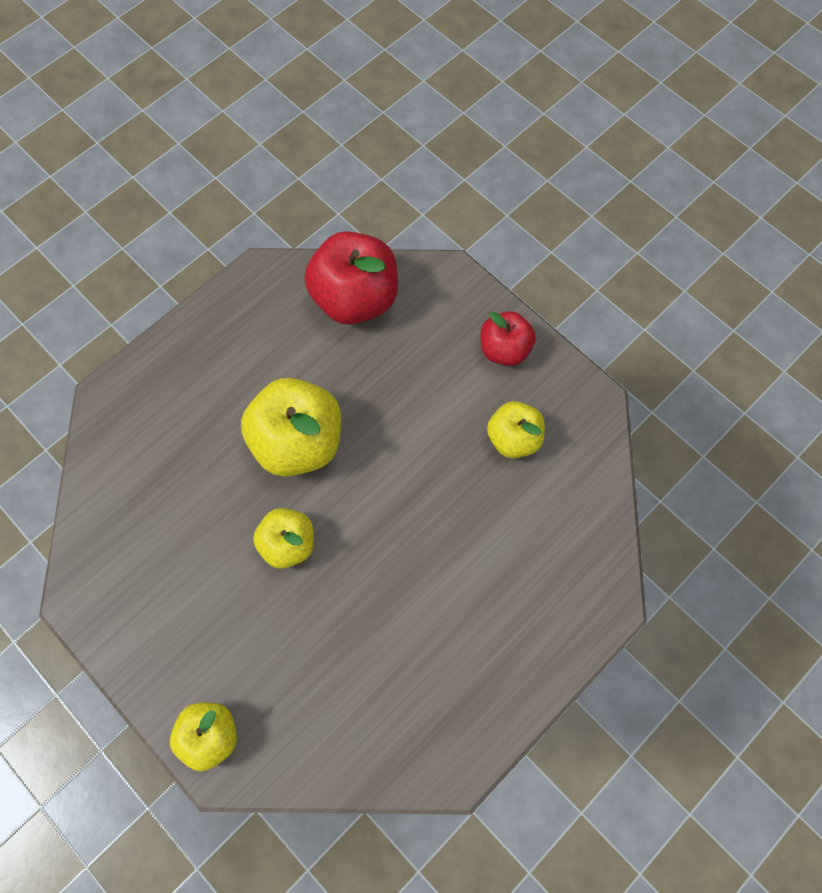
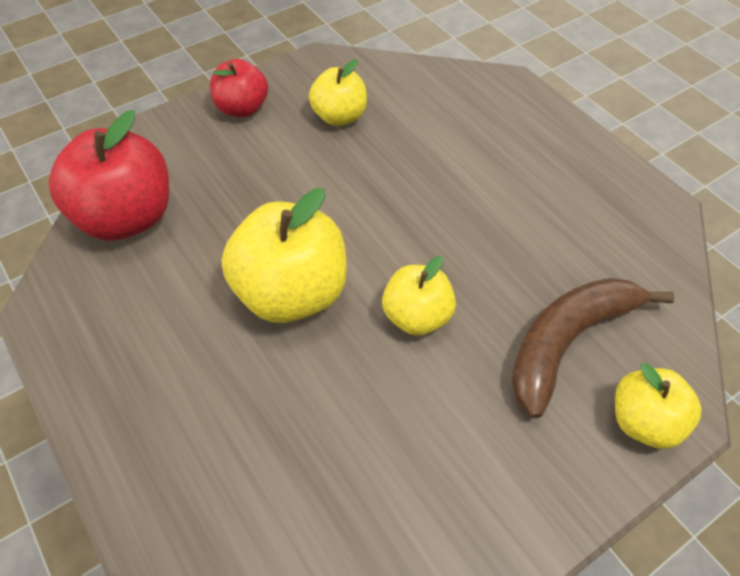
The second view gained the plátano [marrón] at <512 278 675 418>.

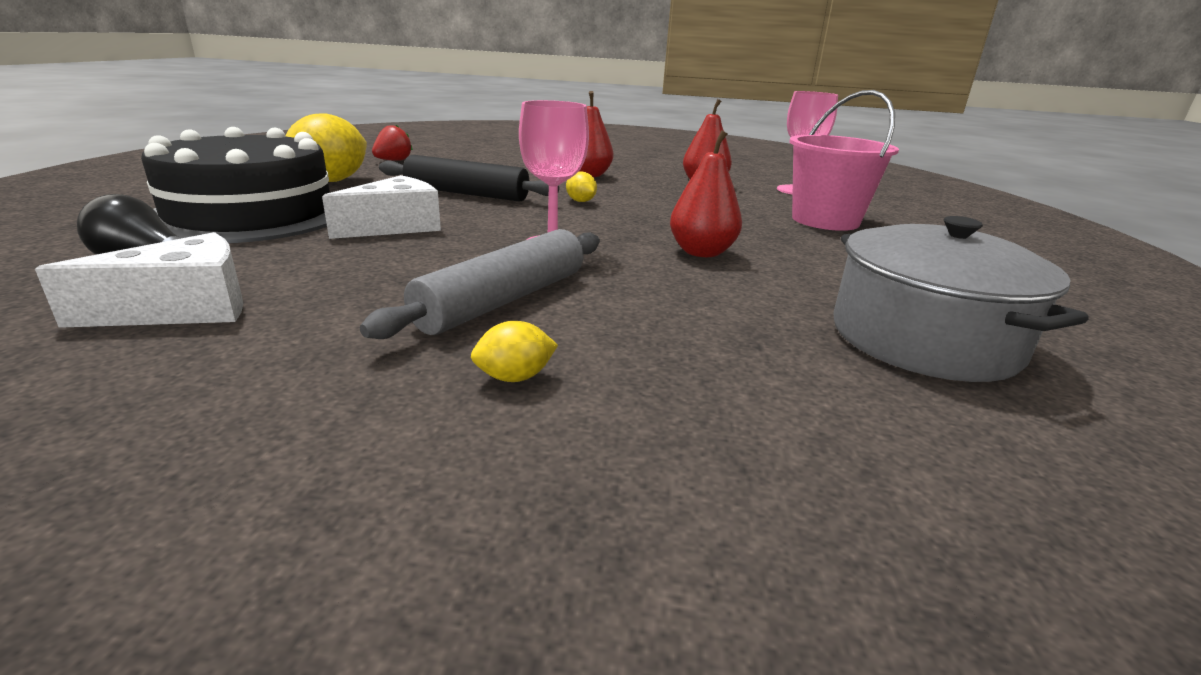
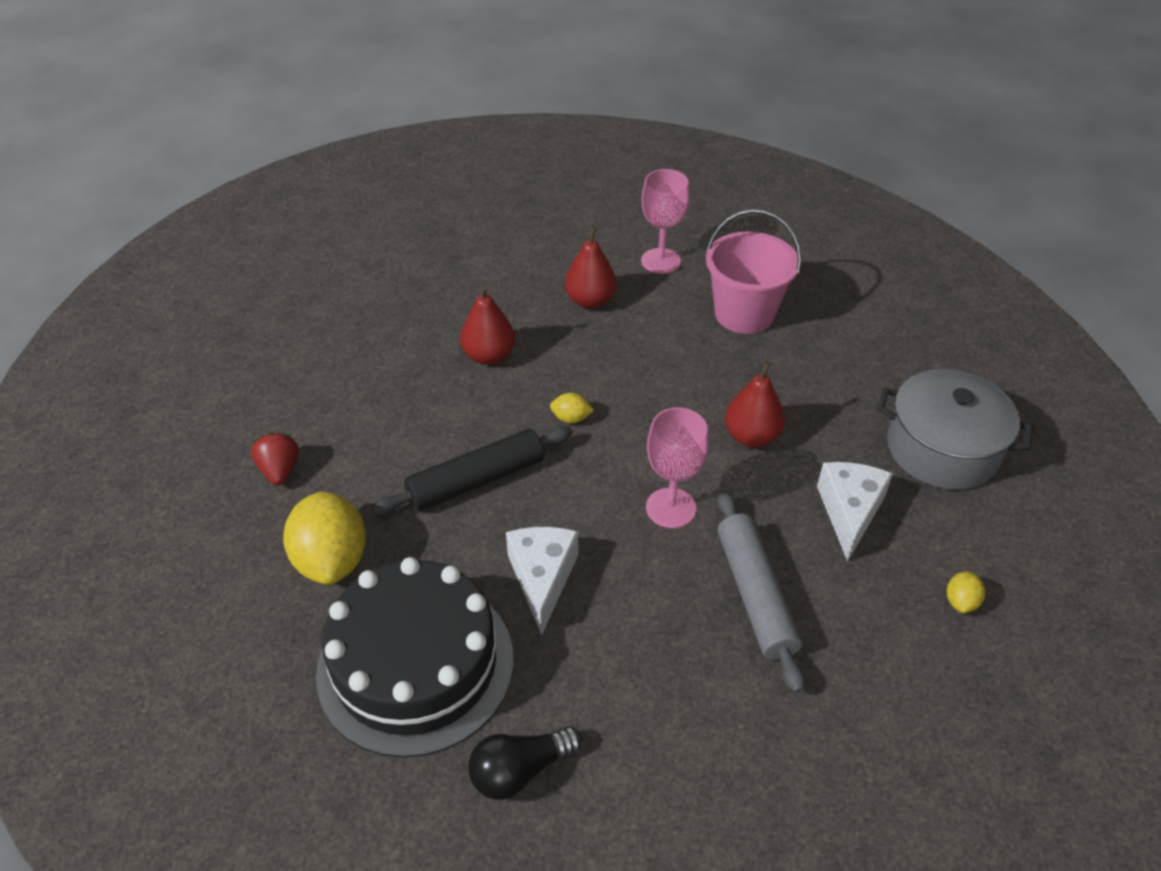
The queso [blanco] ended up elsewhere, having gone from <35 232 243 328> to <817 462 893 562>.
The limón [amarillo] ended up elsewhere, having gone from <471 321 558 382> to <947 571 985 613>.

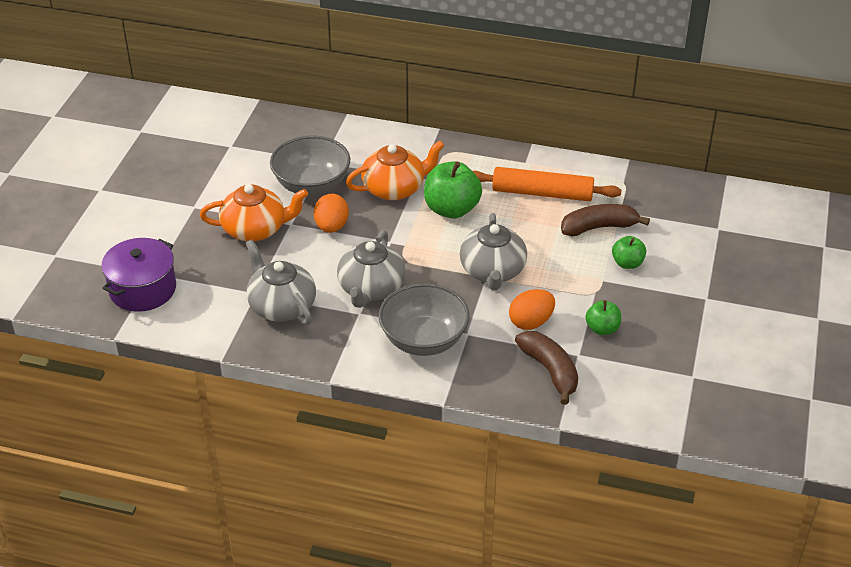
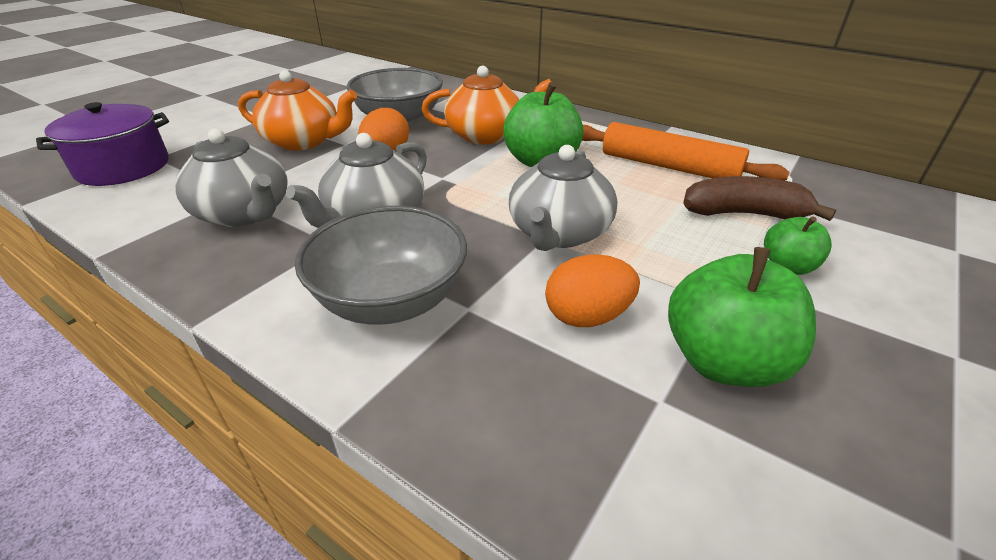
The tetera [gris] at <246 240 316 325> ended up facing another way, 150 degrees clockwise from before.
The size of the manzana [verde] at <585 300 621 335> changed by a factor of 1.78.
The second view lost the plátano [marrón] at <515 331 578 405>.

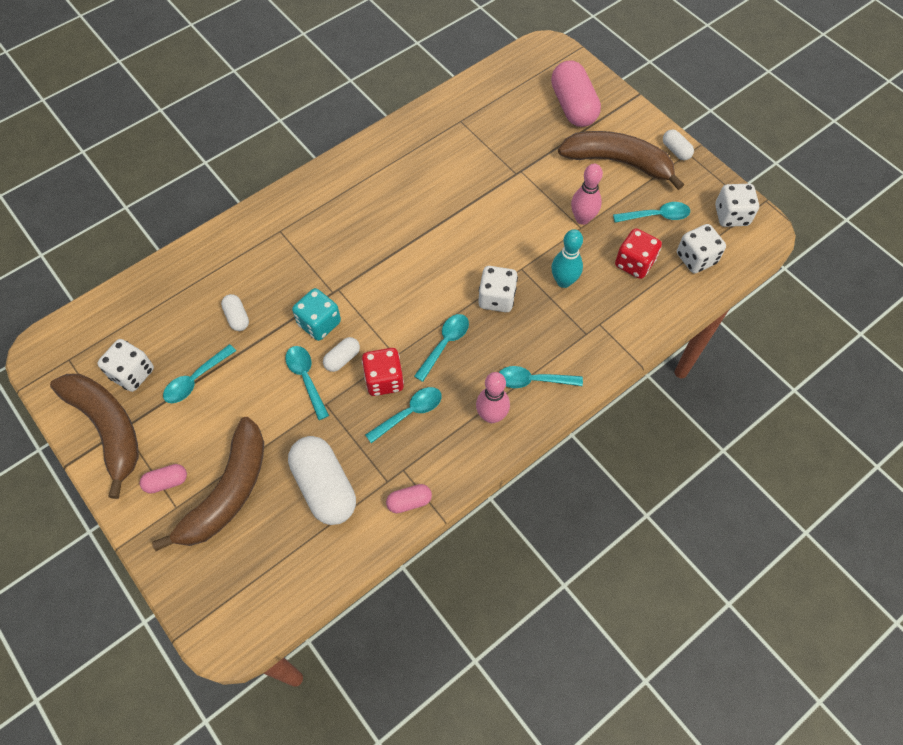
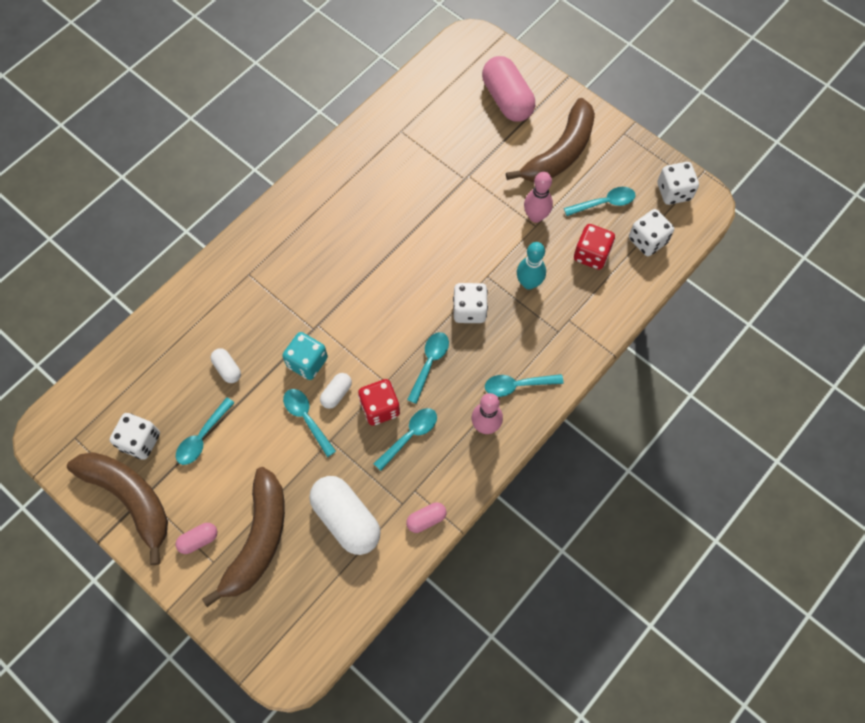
The second view lost the cápsula [blanco] at <663 129 694 160>.
The plátano [marrón] at <558 131 684 190> ended up facing another way, 120 degrees clockwise from before.

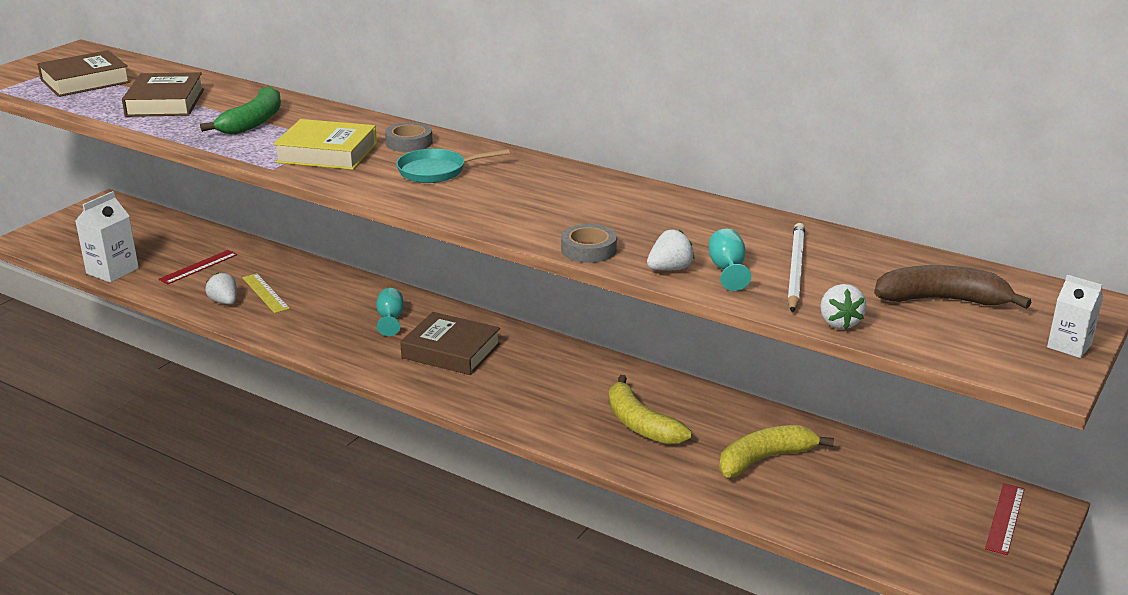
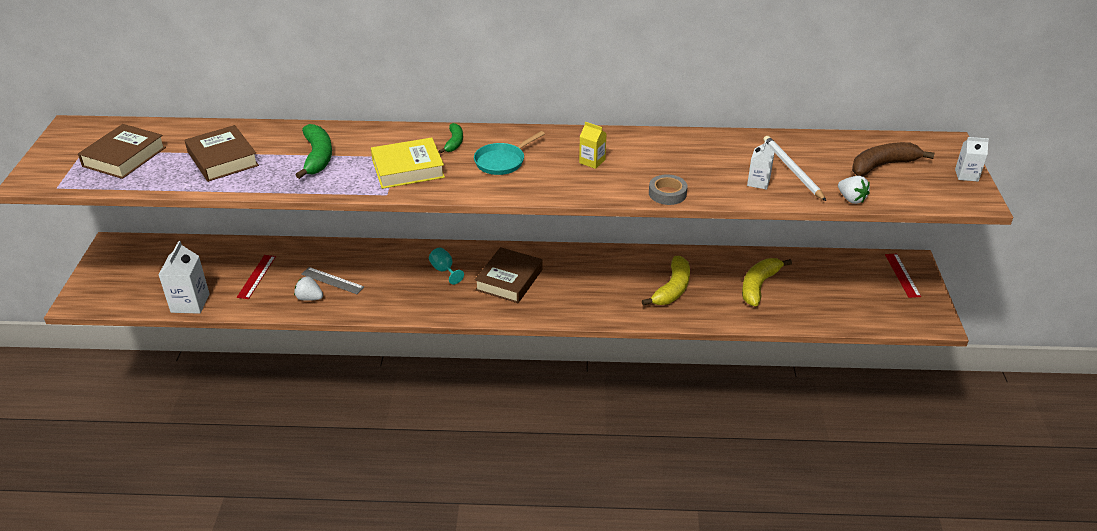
Where the cinta adhesiva [gris] stood at <385 122 433 152>, the plátano [verde] came to stand at <439 123 463 154>.
Where the copa [turquesa] stood at <709 229 751 291>, the cartón de leche [blanco] came to stand at <747 140 775 190>.
The second view lost the fresa [blanco] at <647 230 694 271>.
What was the regla [amarillo] at <242 273 290 313> turned into the regla [gris] at <301 267 364 294>.
The libro [marrón] at <400 312 501 375> ended up facing another way, 60 degrees counterclockwise from before.
The plátano [amarillo] at <609 375 692 445> ended up facing another way, 90 degrees counterclockwise from before.
The second view gained the cartón de leche [amarillo] at <579 122 607 169>.

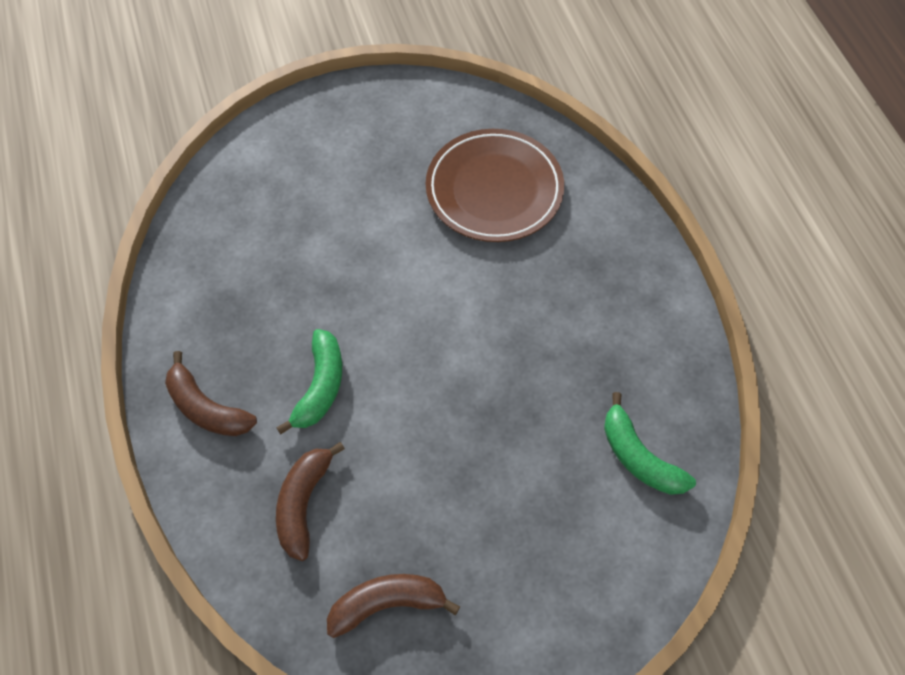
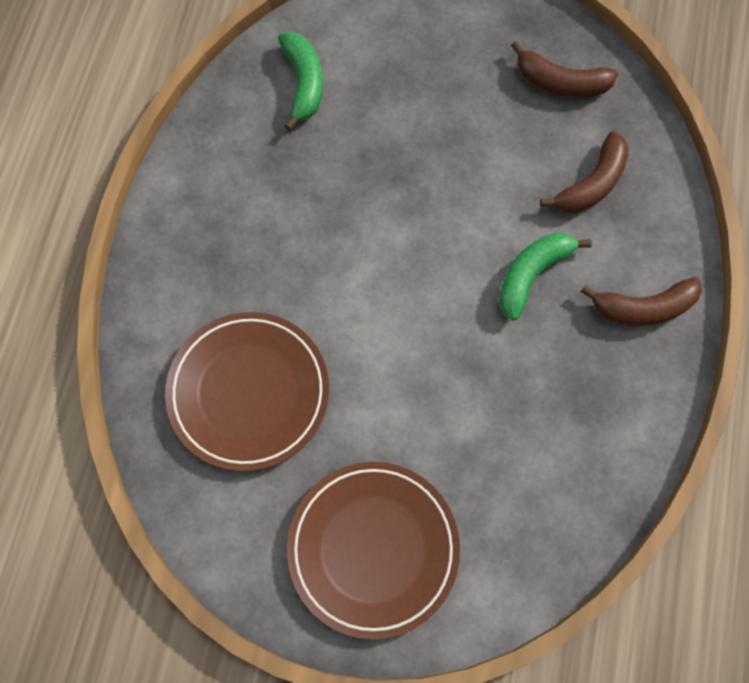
The plátano [marrón] at <165 351 257 436> ended up facing another way, 105 degrees clockwise from before.
The second view gained the plato [marrón] at <287 462 460 639>.

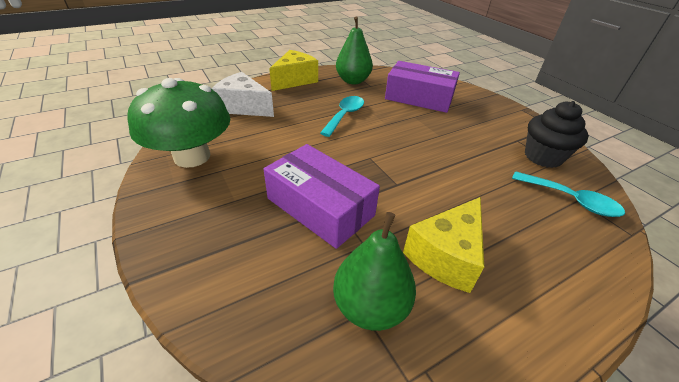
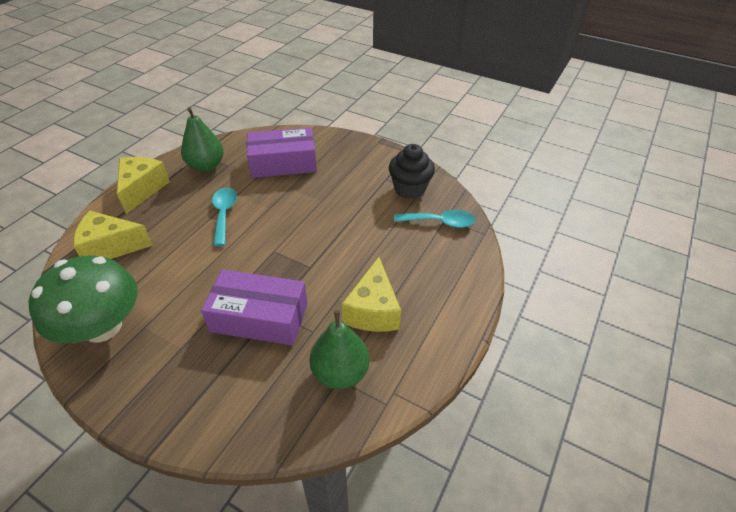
What was the queso [blanco] at <212 72 274 117> turned into the queso [amarillo] at <73 211 153 259>.

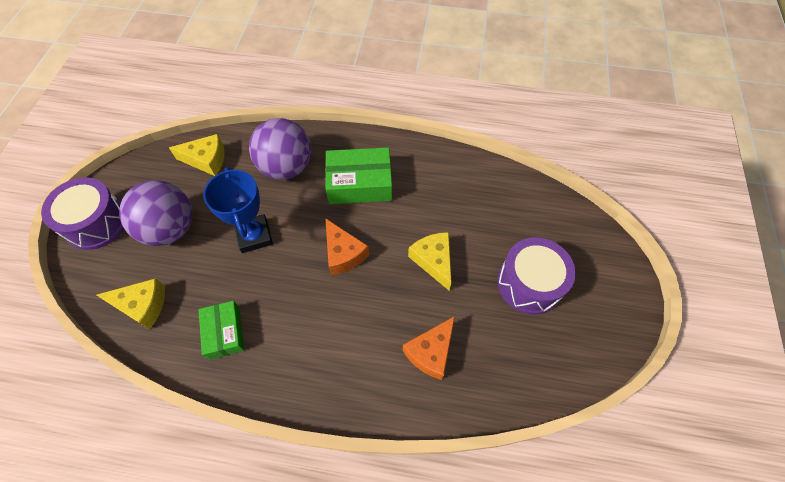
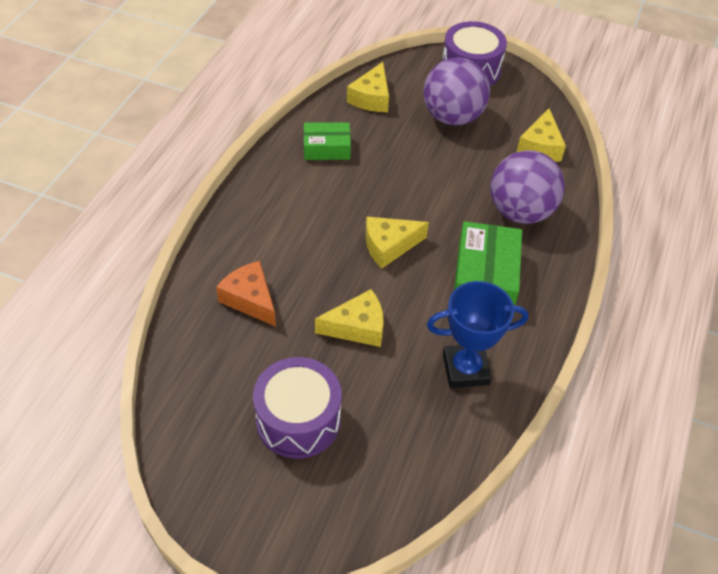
The trofeo [azul] ended up elsewhere, having gone from <203 167 273 253> to <427 281 528 388>.
What was the queso [naranja] at <325 218 369 275> turned into the queso [amarillo] at <366 217 429 268>.

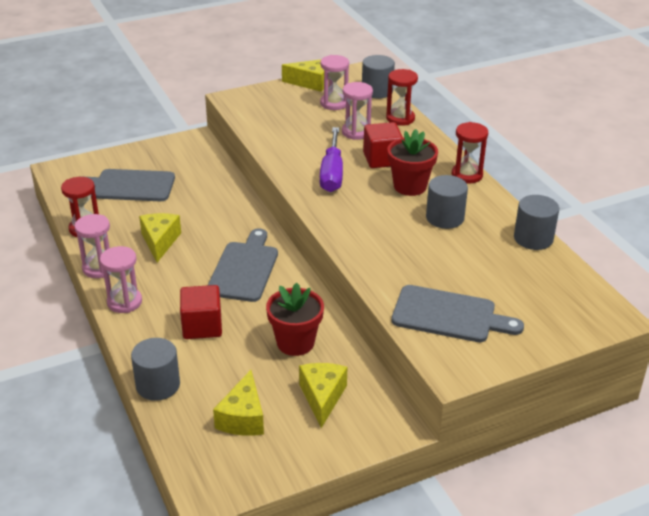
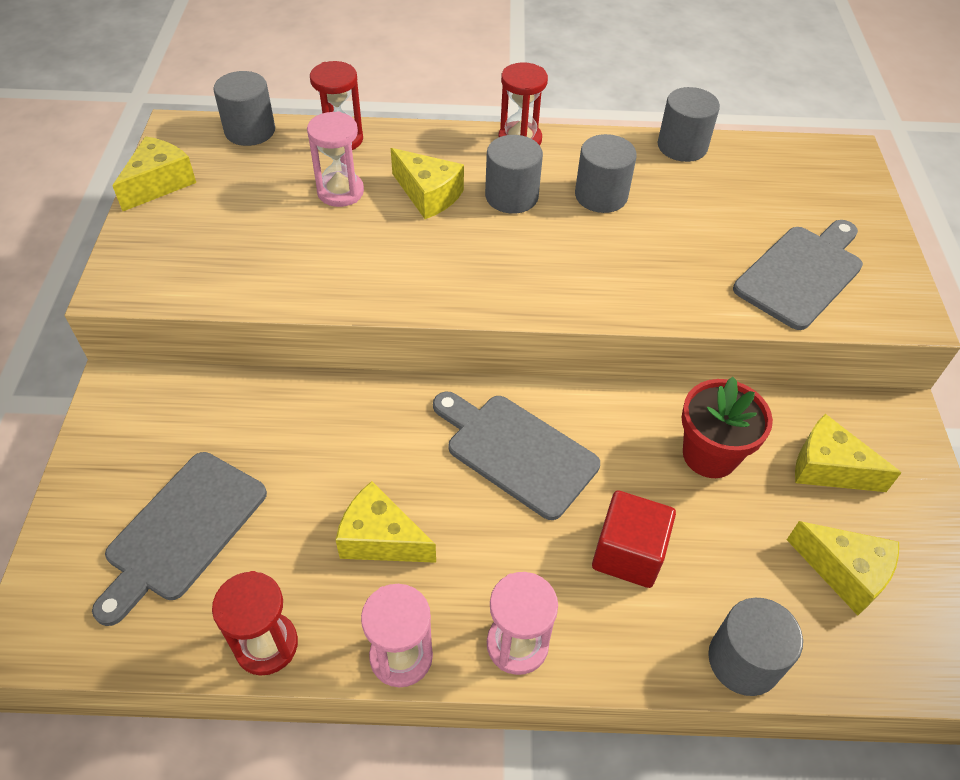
The second view lost the reloj de arena [rosa] at <320 55 349 110>.
Where the cubo [rojo] stood at <363 122 403 168>, the queso [amarillo] came to stand at <391 148 464 219>.
The second view lost the destornillador [morado] at <320 127 343 192>.
Where the maceta [rojo] stood at <388 129 438 196>, the cilindro [gris] came to stand at <485 135 543 214>.

